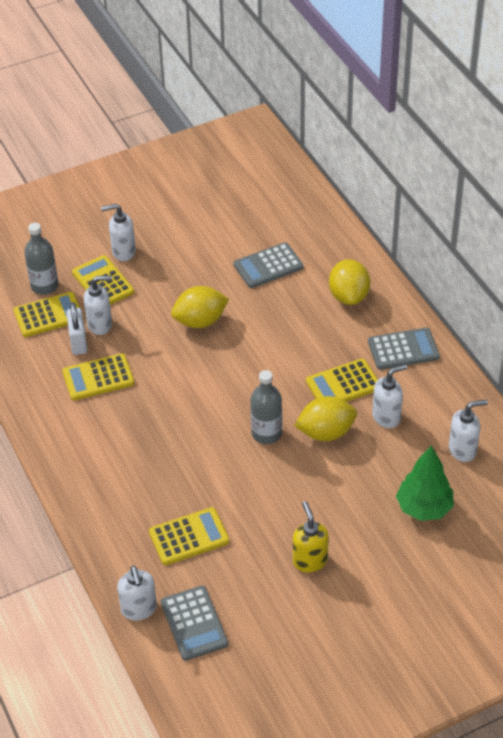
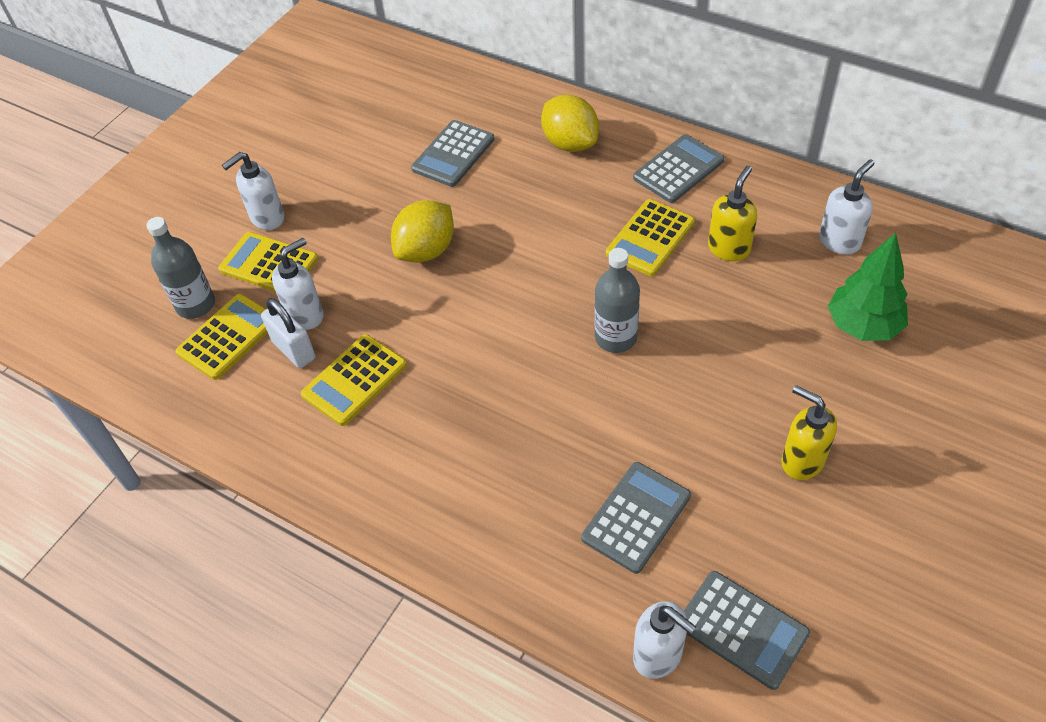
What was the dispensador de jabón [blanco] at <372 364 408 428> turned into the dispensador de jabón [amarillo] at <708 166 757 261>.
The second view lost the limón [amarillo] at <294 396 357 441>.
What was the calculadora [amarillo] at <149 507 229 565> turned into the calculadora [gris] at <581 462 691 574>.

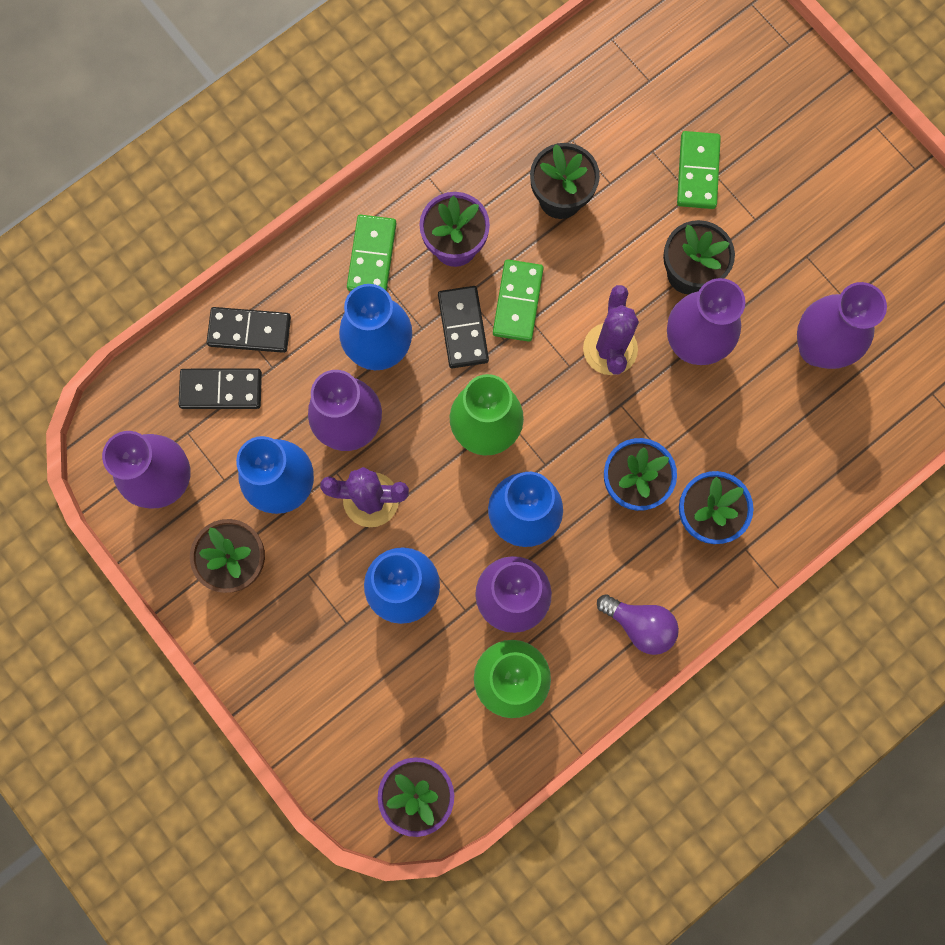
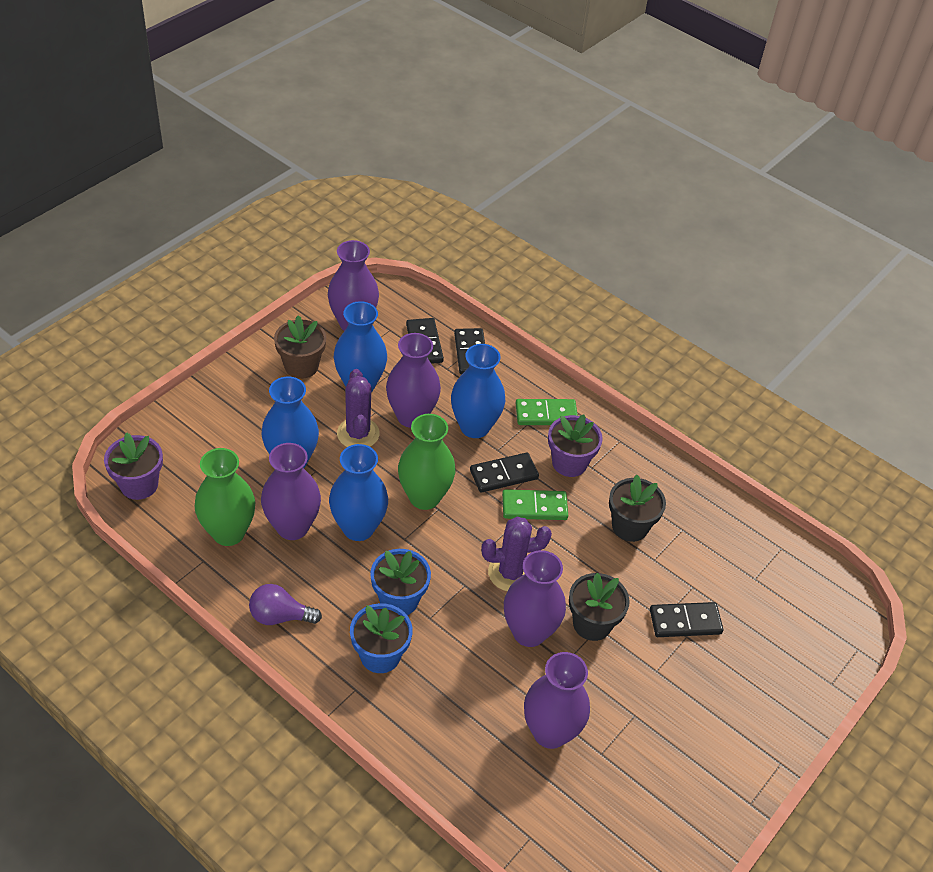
What was the ficha de dominó [verde] at <677 131 721 209> turned into the ficha de dominó [negro] at <650 602 723 637>.
The bombilla [morado] at <597 594 679 655> ended up facing another way, 75 degrees clockwise from before.

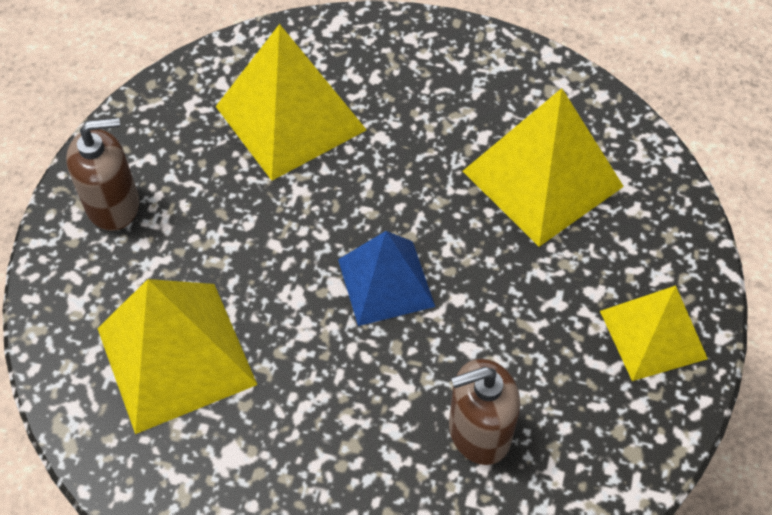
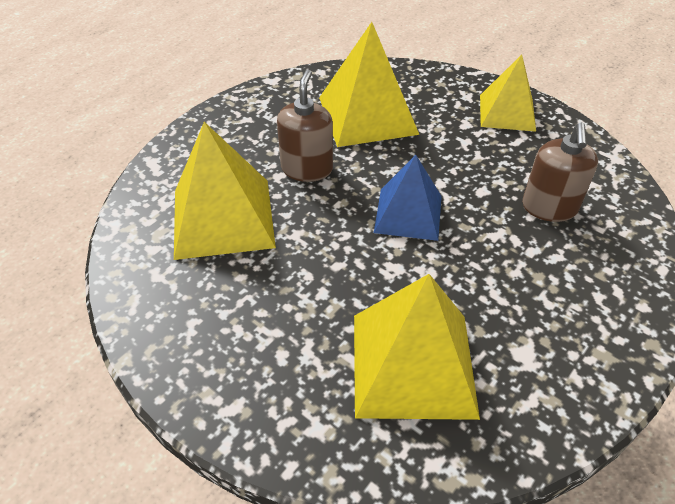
The dispensador de jabón [marrón] ended up elsewhere, having gone from <66 118 139 231> to <277 70 333 182>.

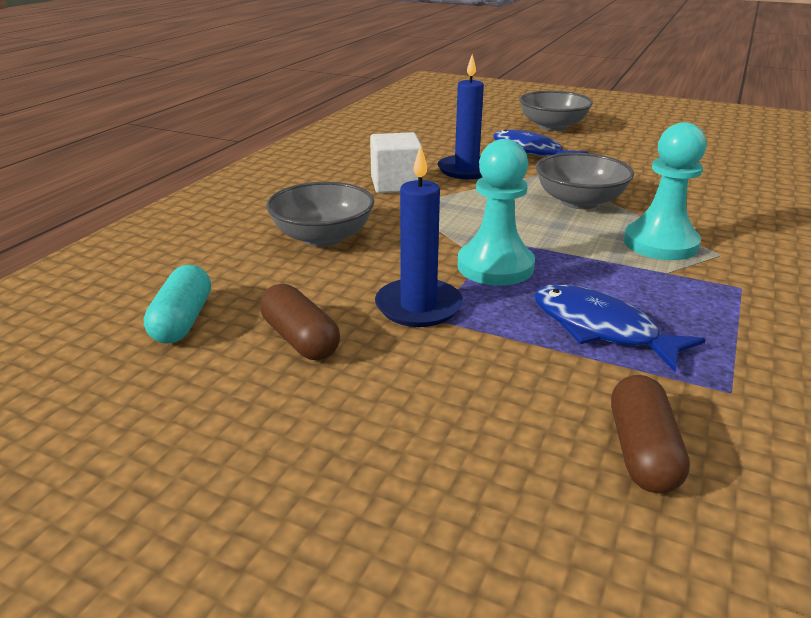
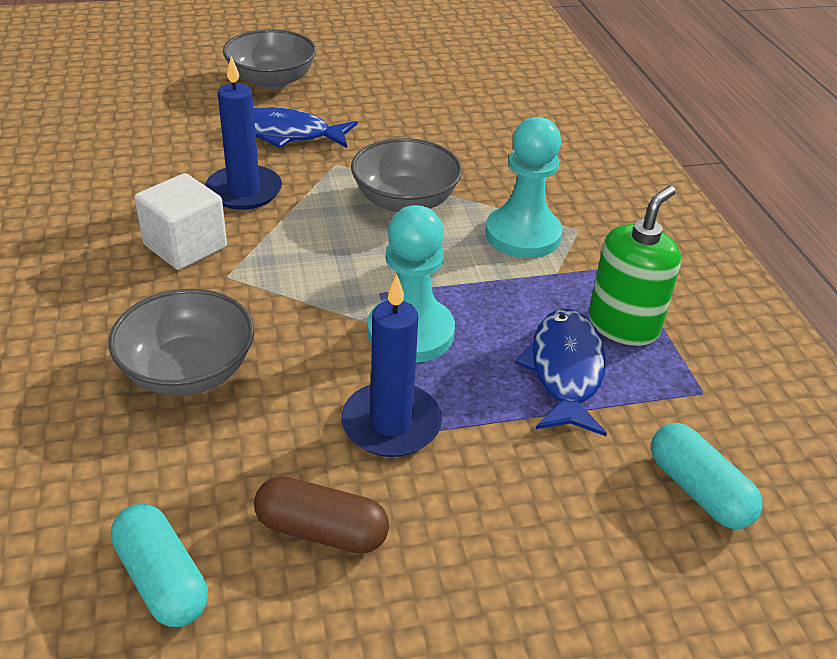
The pez [azul] at <534 284 706 372> ended up facing another way, 90 degrees clockwise from before.
What was the cápsula [marrón] at <611 375 690 493> turned into the cápsula [turquesa] at <651 423 763 529>.
The second view gained the dispensador de jabón [verde] at <588 186 681 346>.

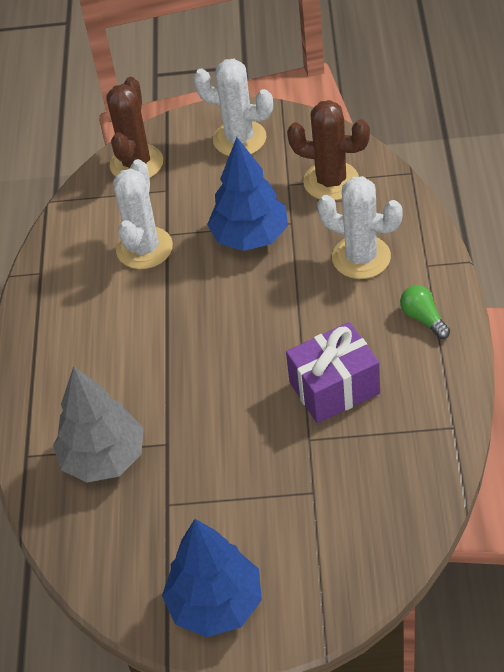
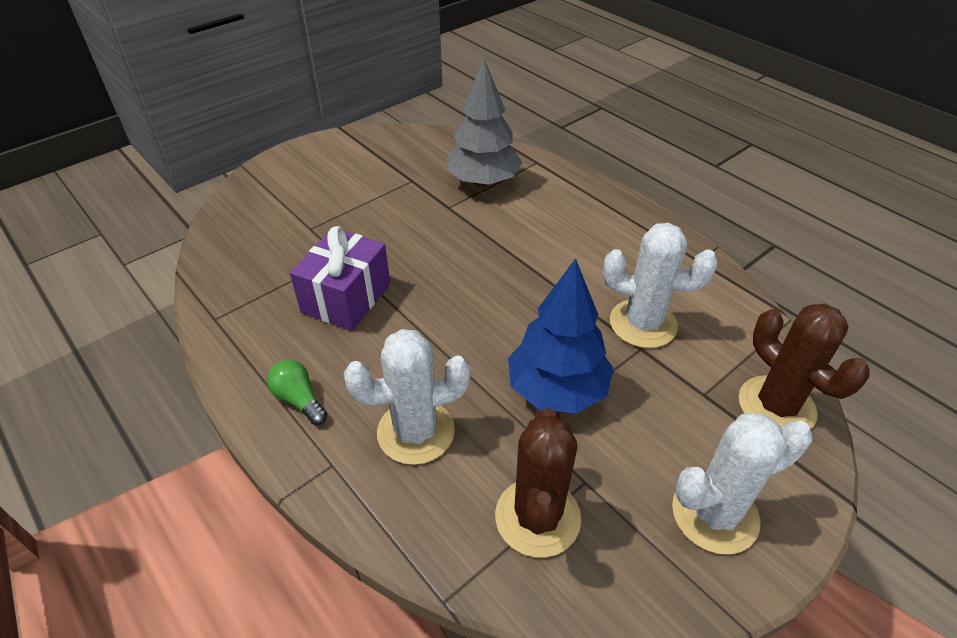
The cactus [marrón] at <287 100 370 200> ended up facing another way, 60 degrees counterclockwise from before.
The cactus [blanco] at <113 159 173 269> ended up facing another way, 45 degrees counterclockwise from before.
The bombilla [verde] at <400 285 450 339> ended up facing another way, 150 degrees counterclockwise from before.
The second view lost the árbol [azul] at <162 519 262 637>.

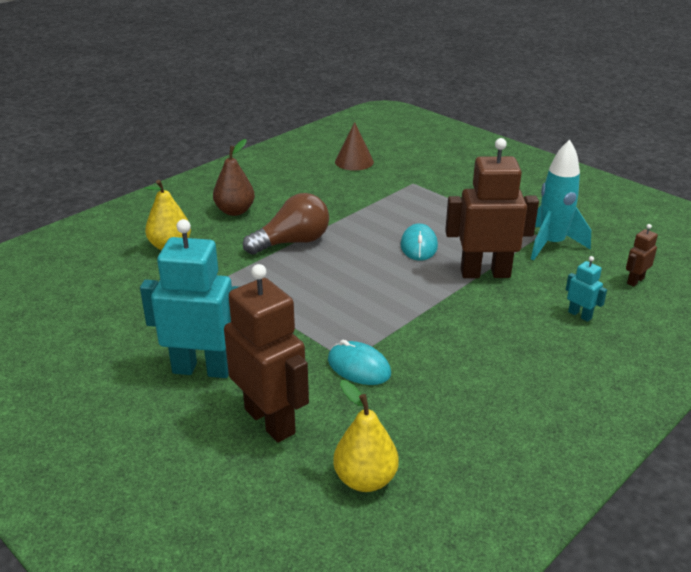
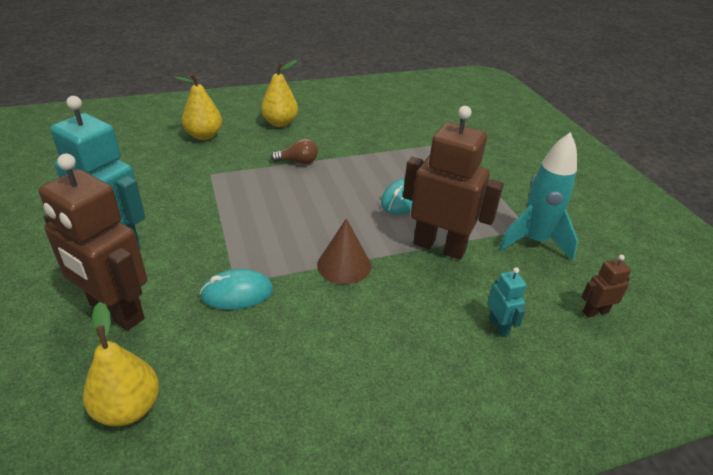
The cono [marrón] ended up elsewhere, having gone from <335 122 374 171> to <317 218 371 284>.
What was the pera [marrón] at <213 139 255 216> turned into the pera [amarillo] at <261 60 298 127>.
The size of the bombilla [marrón] at <243 193 329 255> changed by a factor of 0.56.
The robot [marrón] at <224 264 309 443> ended up facing another way, 135 degrees clockwise from before.
The ratón [turquesa] at <328 340 391 385> ended up facing another way, 75 degrees counterclockwise from before.

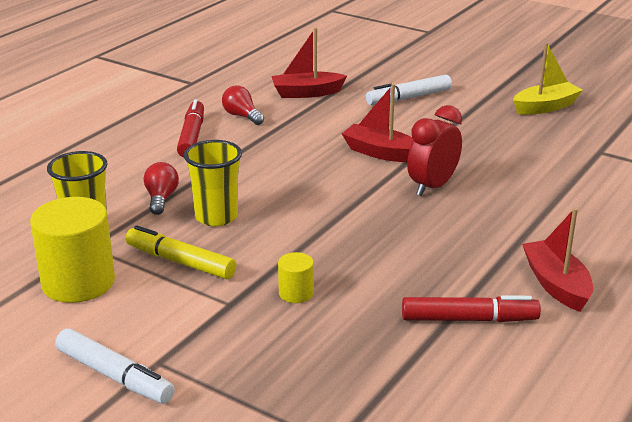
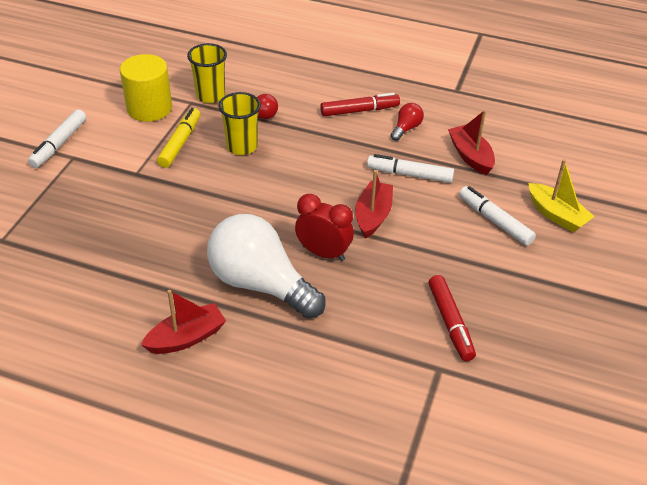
The barco [amarillo] ended up elsewhere, having gone from <513 42 583 115> to <528 159 595 233>.
The second view lost the cilindro [amarillo] at <278 252 314 303>.
The rotulador [rojo] ended up elsewhere, having gone from <402 295 541 322> to <428 275 476 361>.
The second view gained the rotulador [blanco] at <367 154 454 183>.
The second view gained the bombilla [blanco] at <207 214 326 319>.

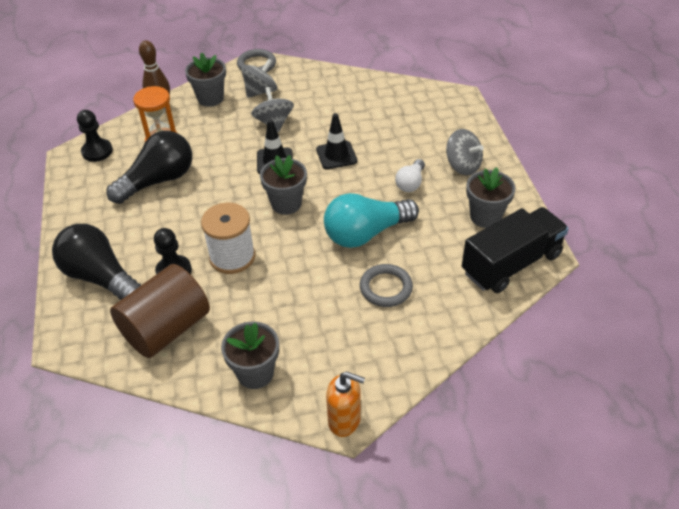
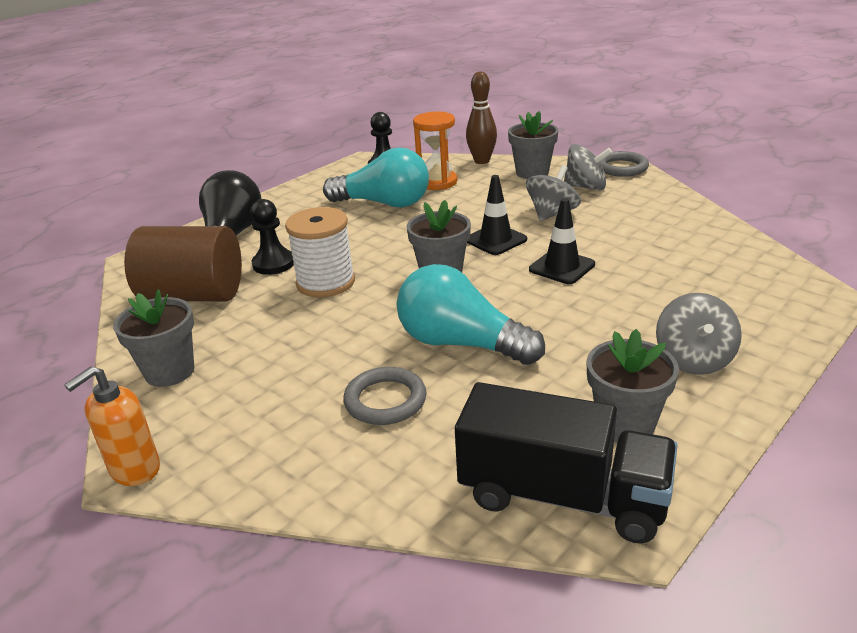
What was the bombilla [negro] at <107 131 192 204> turned into the bombilla [turquesa] at <323 148 429 208>.
The second view lost the bombilla [blanco] at <395 159 425 192>.
The dispensador de jabón [naranja] at <326 371 365 437> ended up facing another way, 60 degrees clockwise from before.

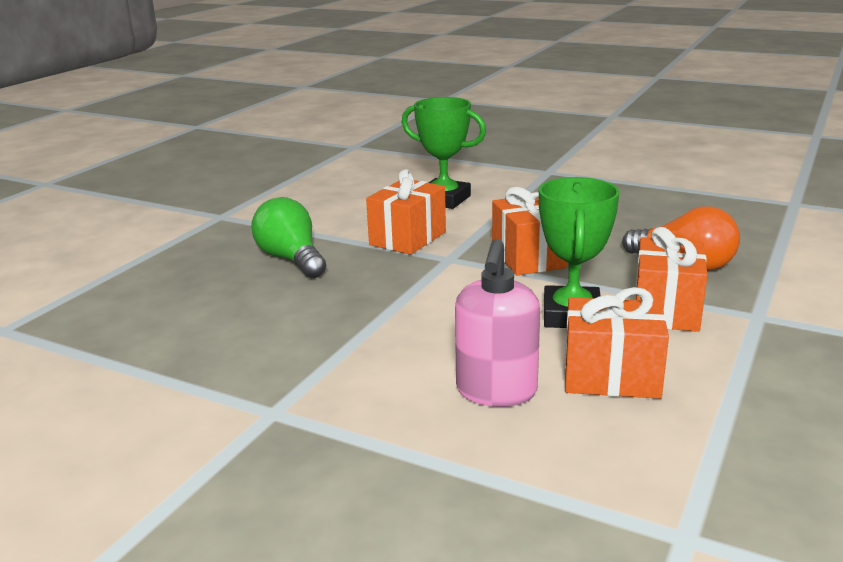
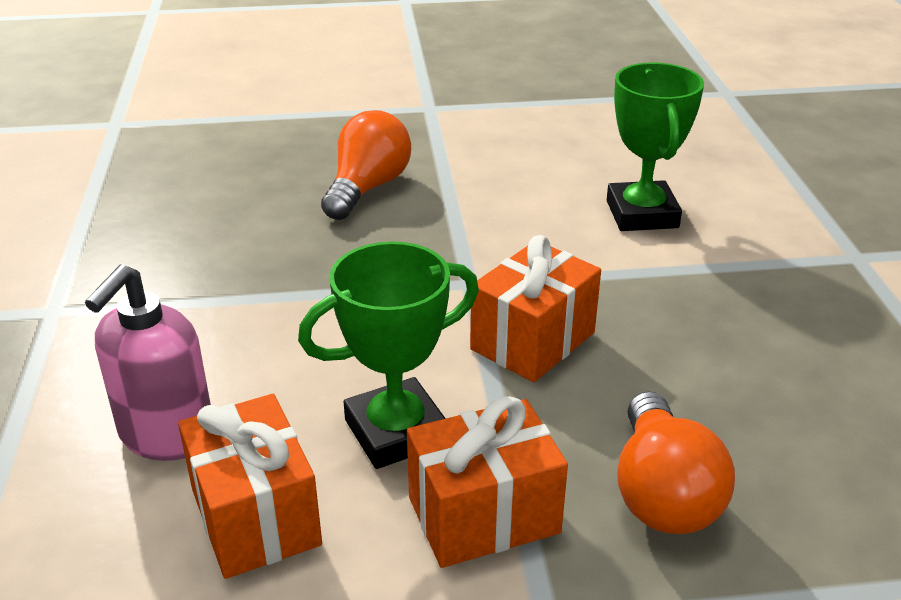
The second view lost the regalo [naranja] at <366 169 446 255>.
What was the bombilla [verde] at <251 197 326 278> turned into the bombilla [naranja] at <321 110 411 220>.
The dispensador de jabón [rosa] at <455 239 540 407> ended up facing another way, 45 degrees counterclockwise from before.

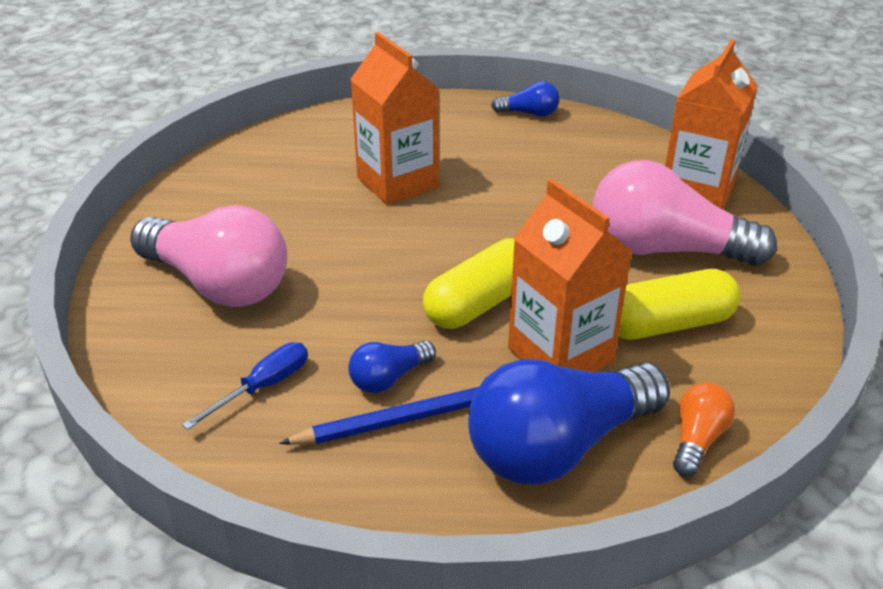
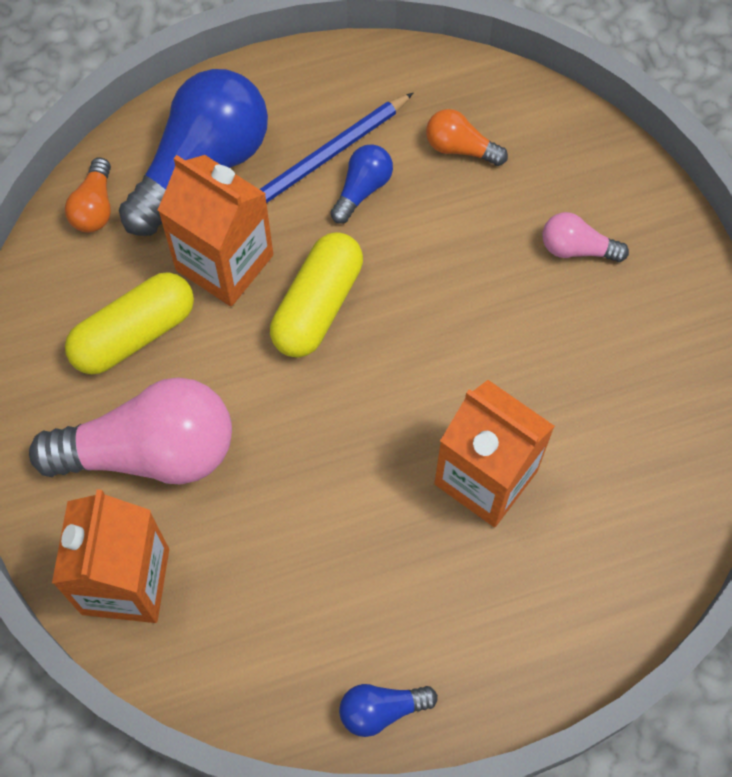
The size of the bombilla [rosa] at <130 205 287 307> changed by a factor of 0.46.
Where the destornillador [azul] stood at <182 342 308 430>, the bombilla [naranja] came to stand at <426 109 508 166>.

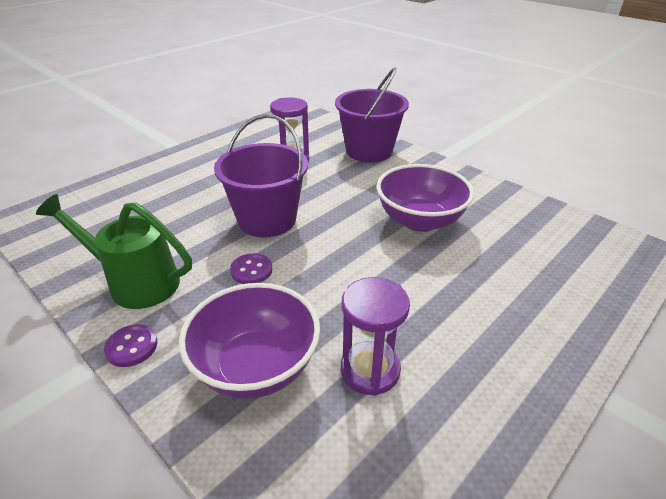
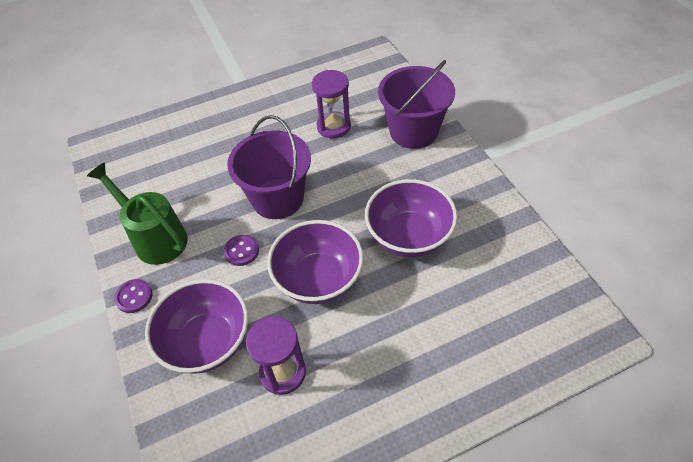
The second view gained the cuenco [morado] at <267 220 364 304>.

